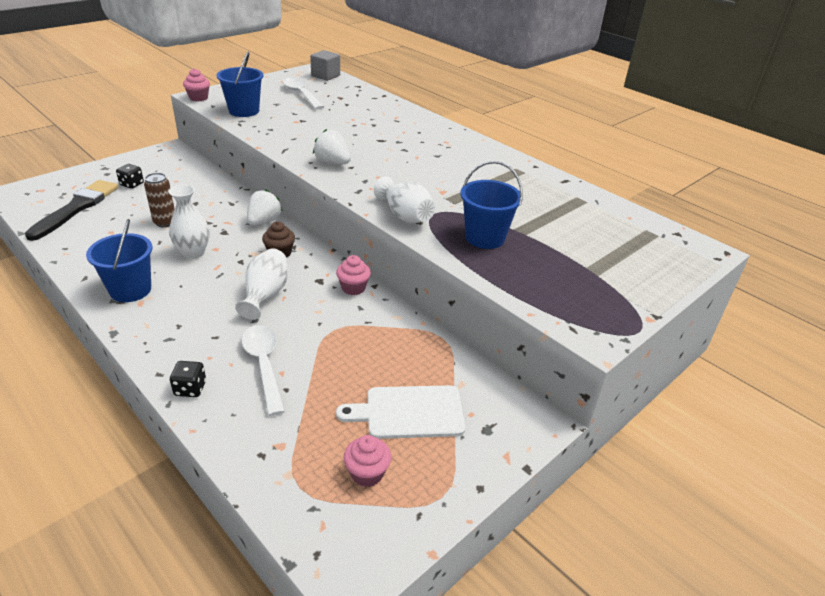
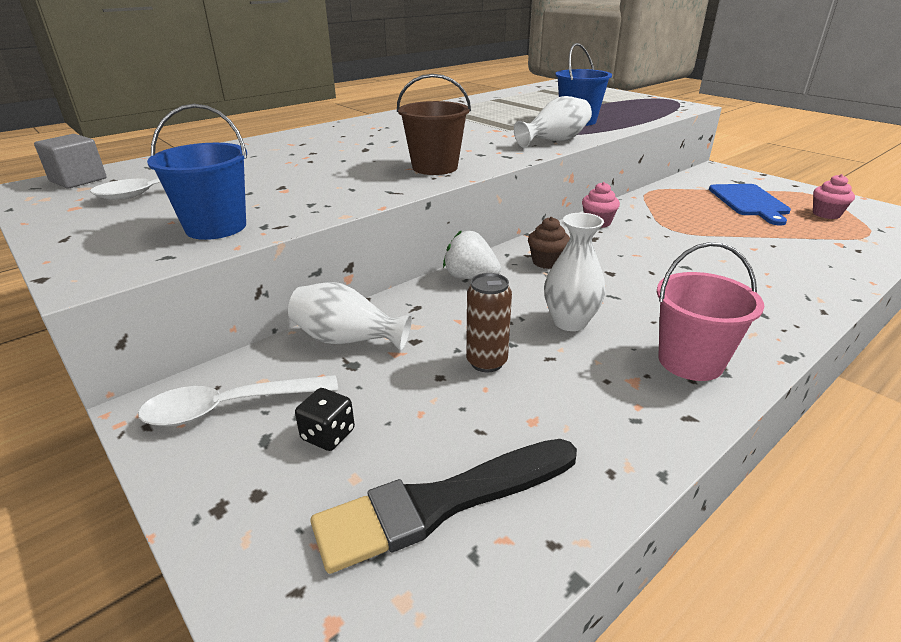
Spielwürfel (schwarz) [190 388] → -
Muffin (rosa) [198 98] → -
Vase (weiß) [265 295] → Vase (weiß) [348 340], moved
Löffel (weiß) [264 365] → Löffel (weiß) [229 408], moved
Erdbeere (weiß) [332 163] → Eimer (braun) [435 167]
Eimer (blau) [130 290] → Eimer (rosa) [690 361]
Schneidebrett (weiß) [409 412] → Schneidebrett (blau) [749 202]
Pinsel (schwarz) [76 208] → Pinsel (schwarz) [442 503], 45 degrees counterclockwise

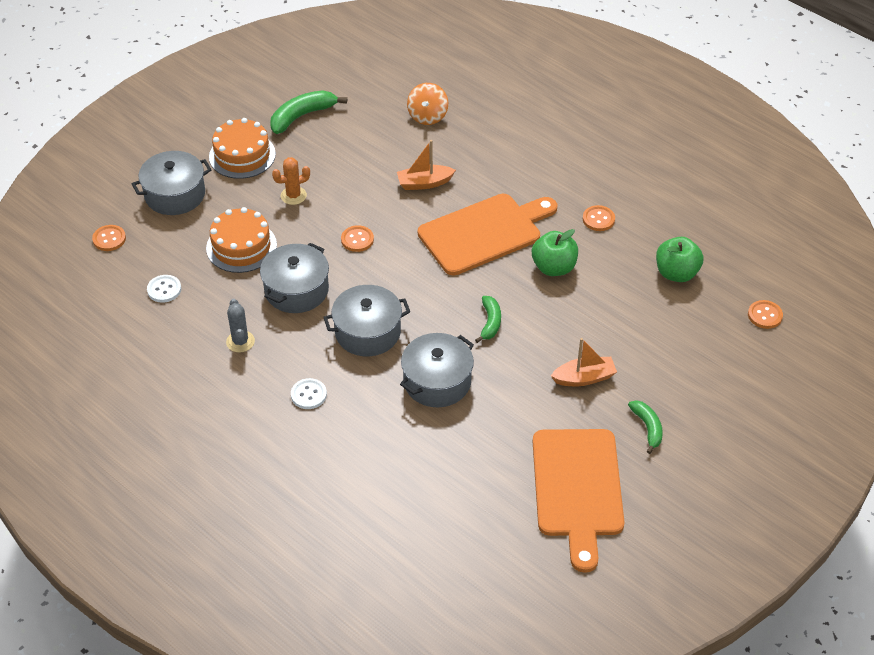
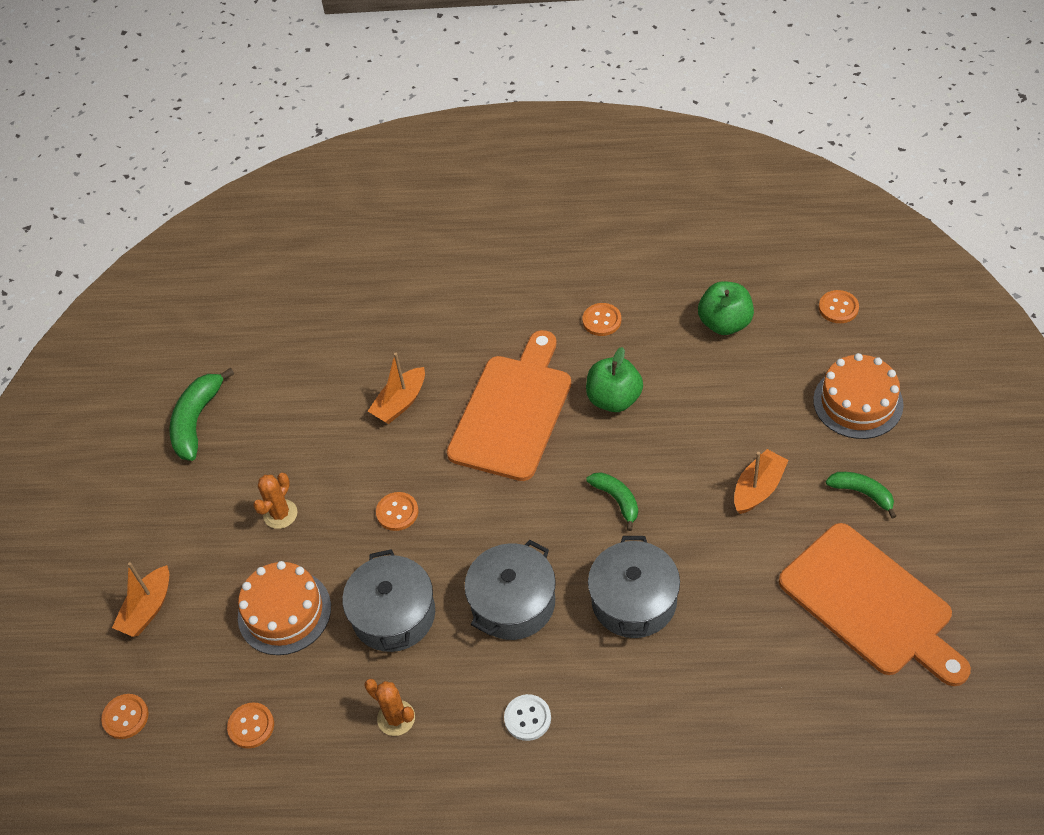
Kreisel (orange) [427 116] → -
Kuchen (orange) [242 155] → Kuchen (orange) [858 402], moved
Kochtopf (grau) [175 194] → Boot (orange) [148 609]
Knopf (weiß) [164 289] → Knopf (orange) [251 726]
Kaktus (grau) [240 341] → Kaktus (orange) [396 718]

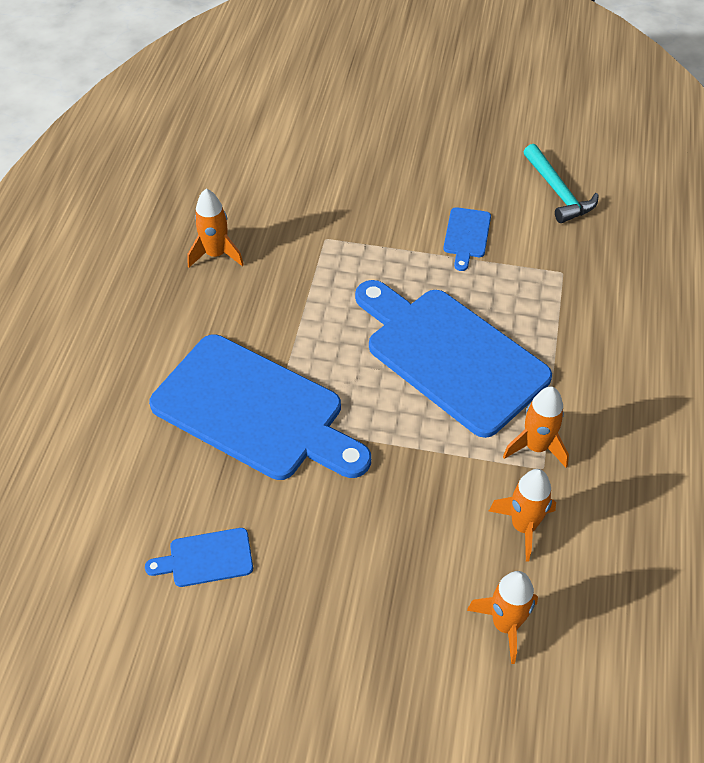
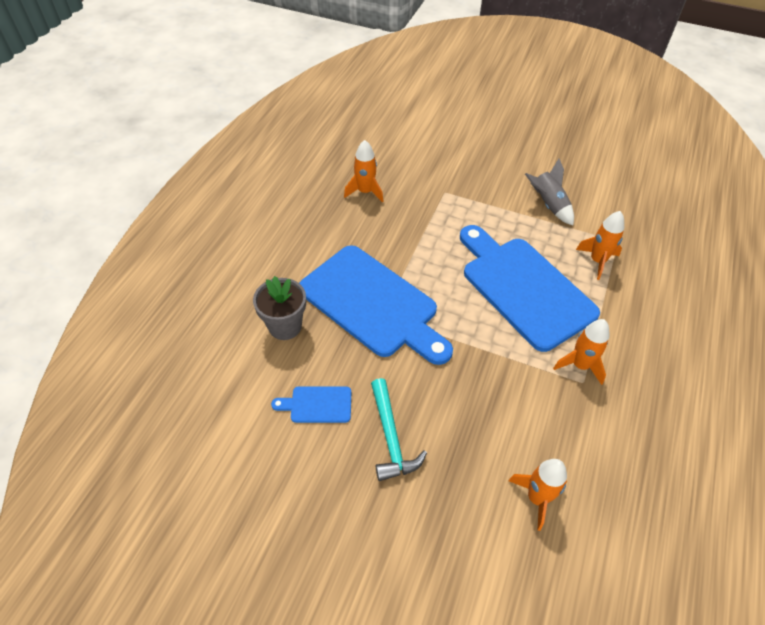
- → Blumentopf (grau) [285 326]
Rakete (orange) [523 526] → Rakete (orange) [597 261], moved
Hammer (türkis) [558 192] → Hammer (türkis) [390 437], moved
Schneidebrett (blau) [466 235] → Rakete (grau) [548 205]

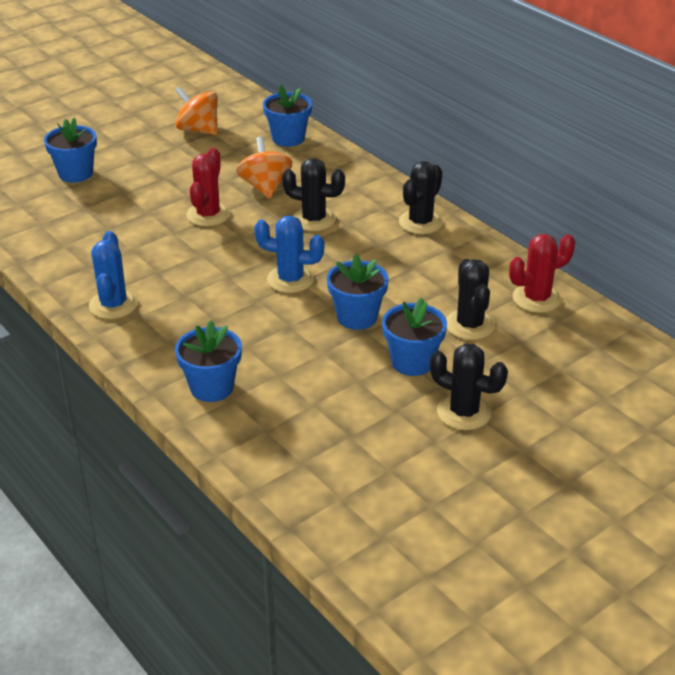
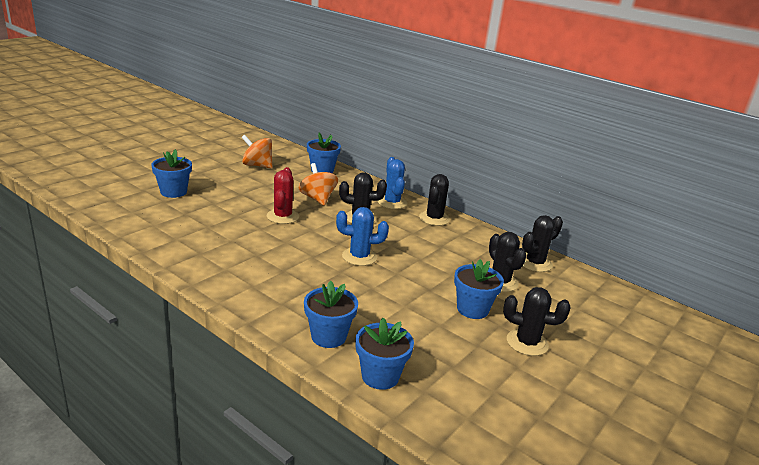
Kaktus (blau) [113 305] → Kaktus (blau) [392 202], moved
Blumentopf (blau) [357 317] → Blumentopf (blau) [380 376], moved
Kaktus (rot) [536 298] → Kaktus (schwarz) [535 263]

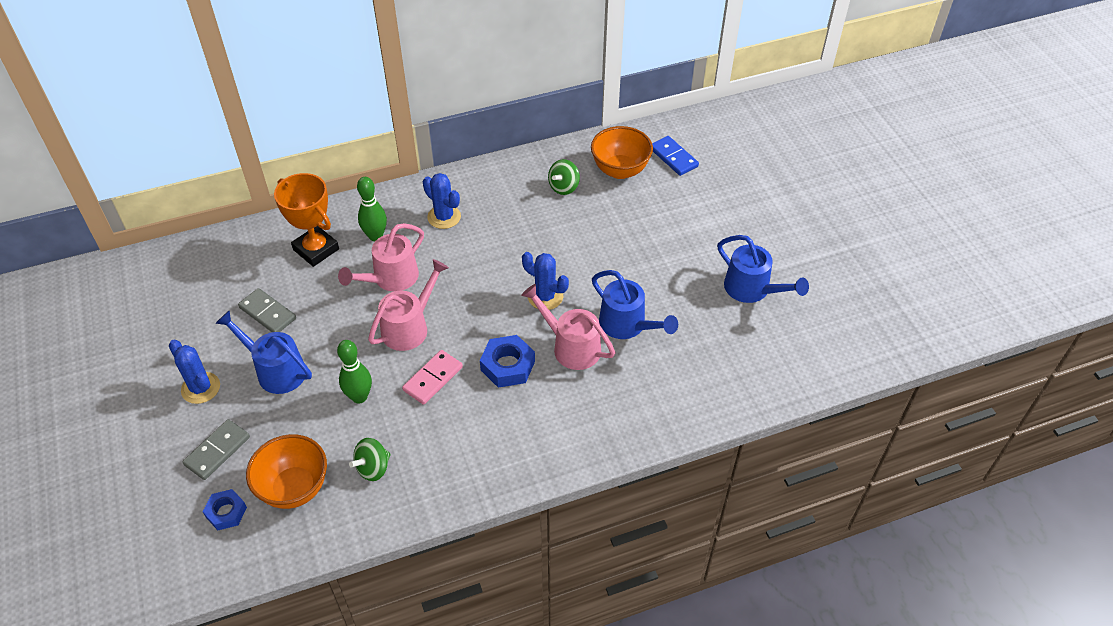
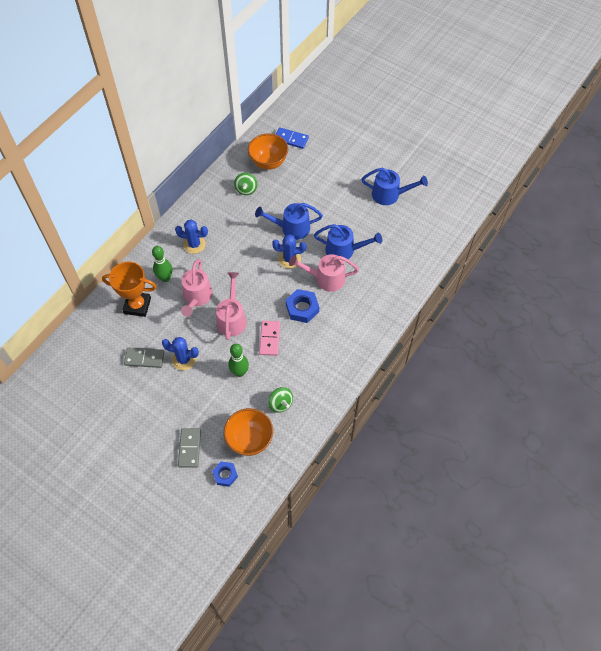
Kaktus (blau) [200 388] → Kaktus (blau) [184 359], moved
Gießkanne (blau) [275 370] → Gießkanne (blau) [291 228], moved
Kreisel (grün) [373 468] → Kreisel (grün) [280 404], 45 degrees counterclockwise

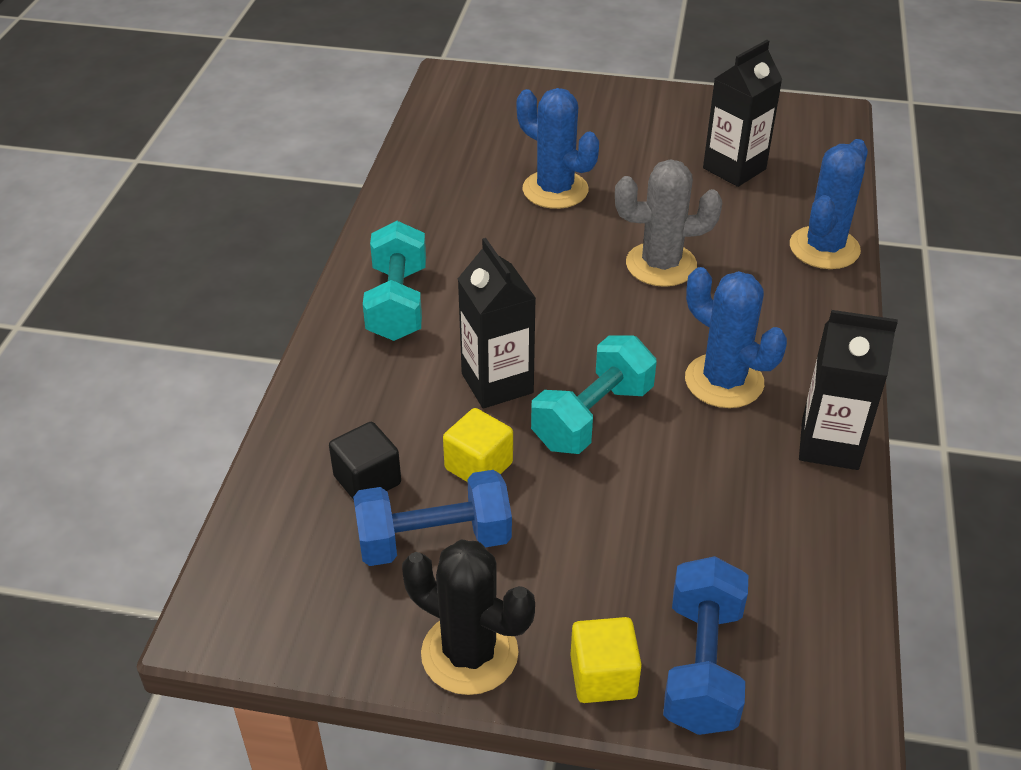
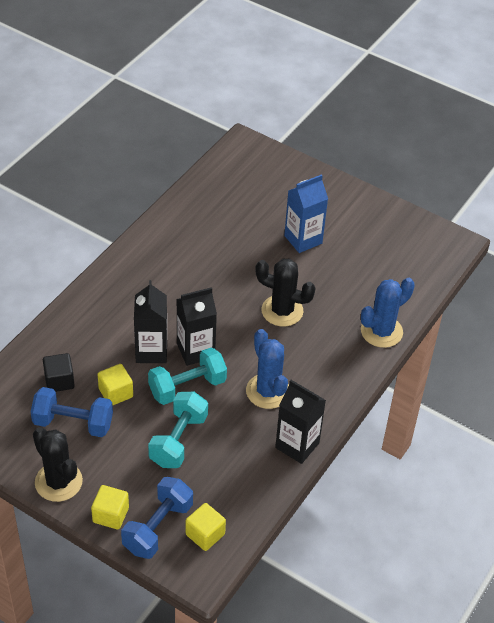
Kaktus (blau) [555 190] → -
- → Kubus (gelb) [205 534]
- → Getränkekarton (blau) [303 239]
Hantel (türkis) [397 303] → Hantel (türkis) [178 440], moved
Getränkekarton (schwarz) [734 169] → Getränkekarton (schwarz) [195 351], moved
Kaktus (grau) [661 265] → Kaktus (schwarz) [282 311]

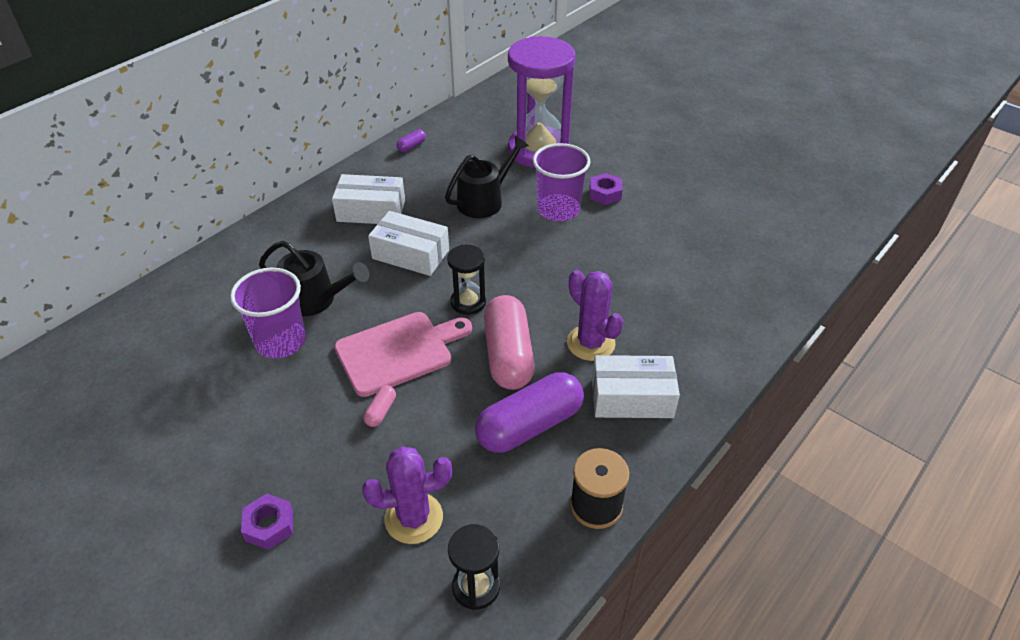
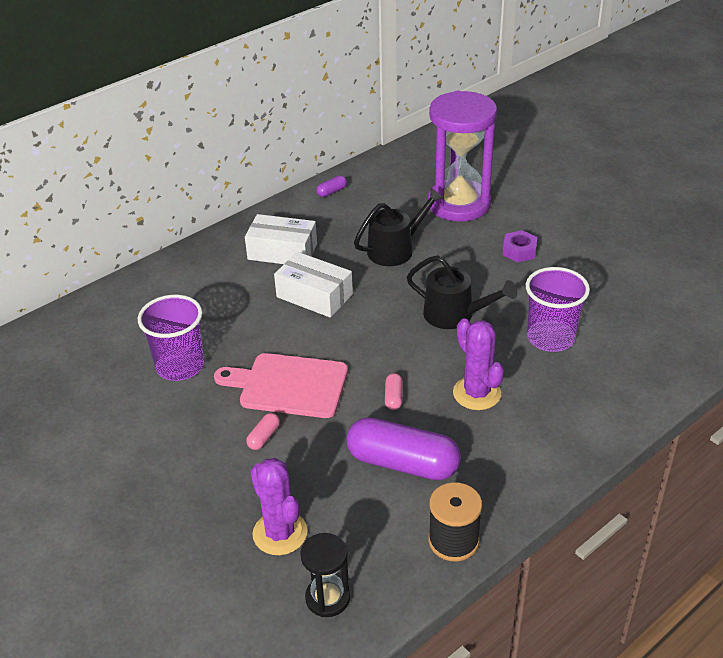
Sechskantmutter (lila) [269 526] → -
Sanduhr (schwarz) [468 302] → -
Schachtel (weiß) [632 398] → -
Gießkanne (schwarz) [315 299] → Gießkanne (schwarz) [455 315], moved
Becher (lila) [558 209] → Becher (lila) [550 338], moved
Schneidebrett (rosa) [398 352] → Schneidebrett (rosa) [289 385], 150 degrees counterclockwise
Kaktus (lila) [414 518] → Kaktus (lila) [280 533], 60 degrees clockwise
Kapsel (lila) [529 425] → Kapsel (lila) [403 463], 45 degrees clockwise
Kapsel (rosa) [508 355] → Kapsel (rosa) [393 397], x0.41

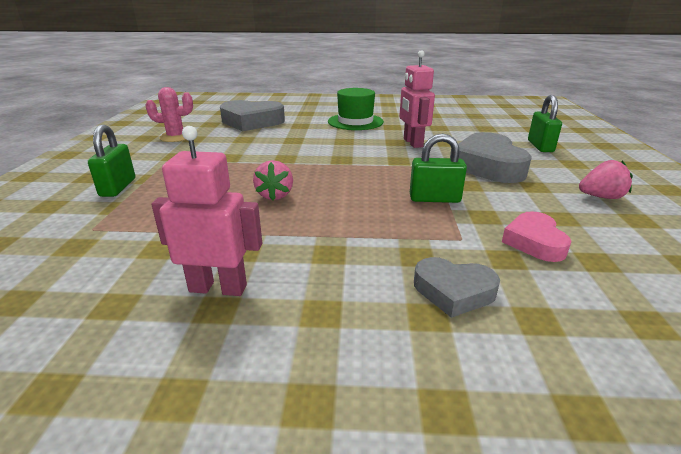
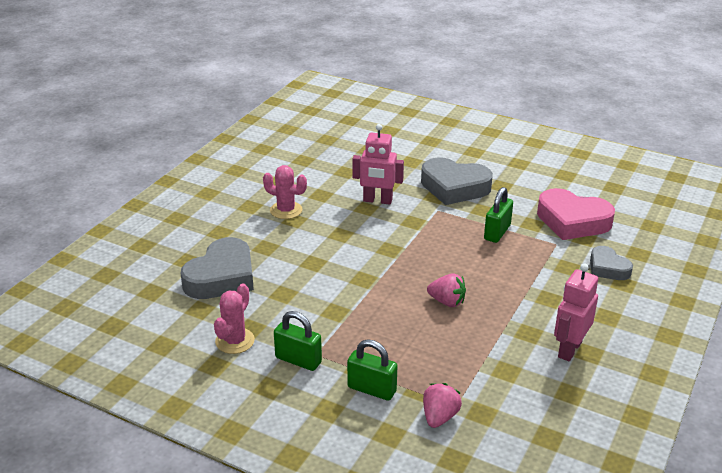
Vorhängeschloss (grün) [540 146] → Vorhängeschloss (grün) [298 360], moved
Erdbeere (rosa) [601 197] → Erdbeere (rosa) [439 417], moved
Hut (grün) [355 122] → Kaktus (rosa) [286 210]
Herz (grau) [453 291] → Herz (grau) [607 268], 105 degrees clockwise
Herz (rosa) [534 242] → Herz (rosa) [572 221], x1.74

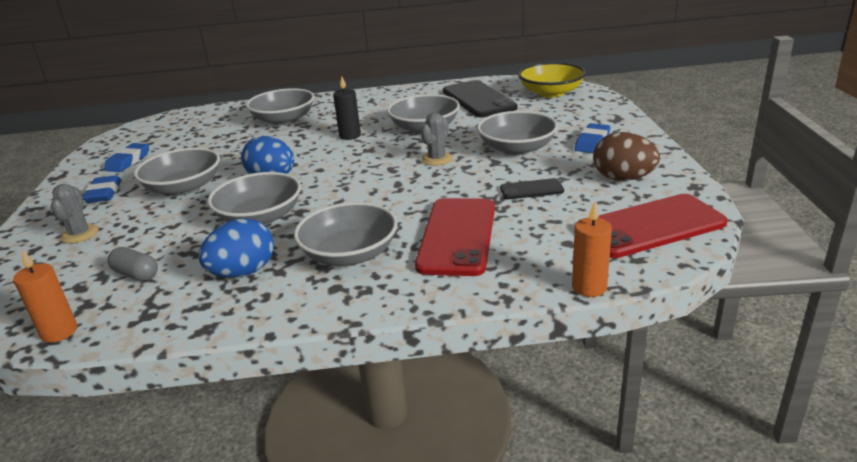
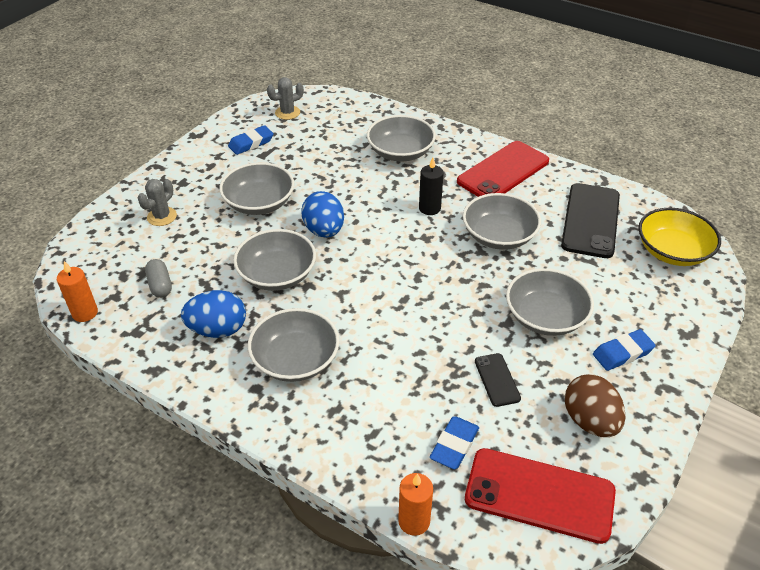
Radiergummi (blau) [104 193] → Radiergummi (blau) [454 445], moved
Handy (rot) [457 236] → Handy (rot) [503 171], moved
Kaktus (grau) [437 159] → Kaktus (grau) [287 113], moved
Handy (schwarz) [531 189] → Handy (schwarz) [497 380], 45 degrees clockwise

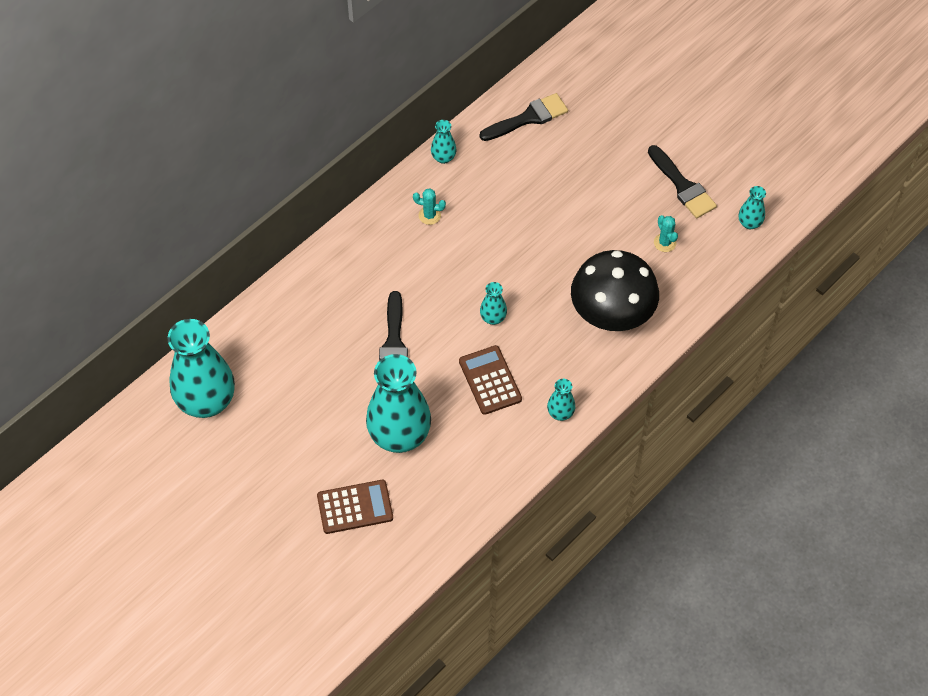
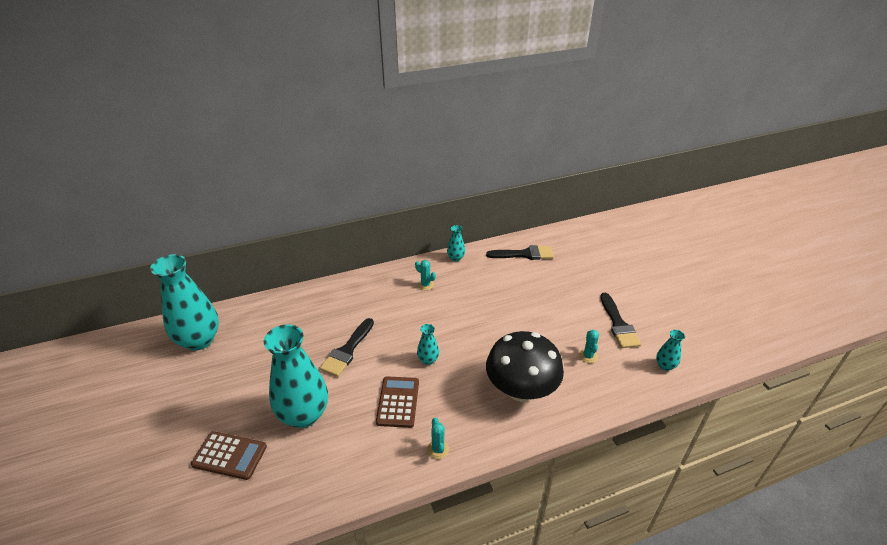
Vase (türkis) [560 413] → Kaktus (türkis) [438 449]

